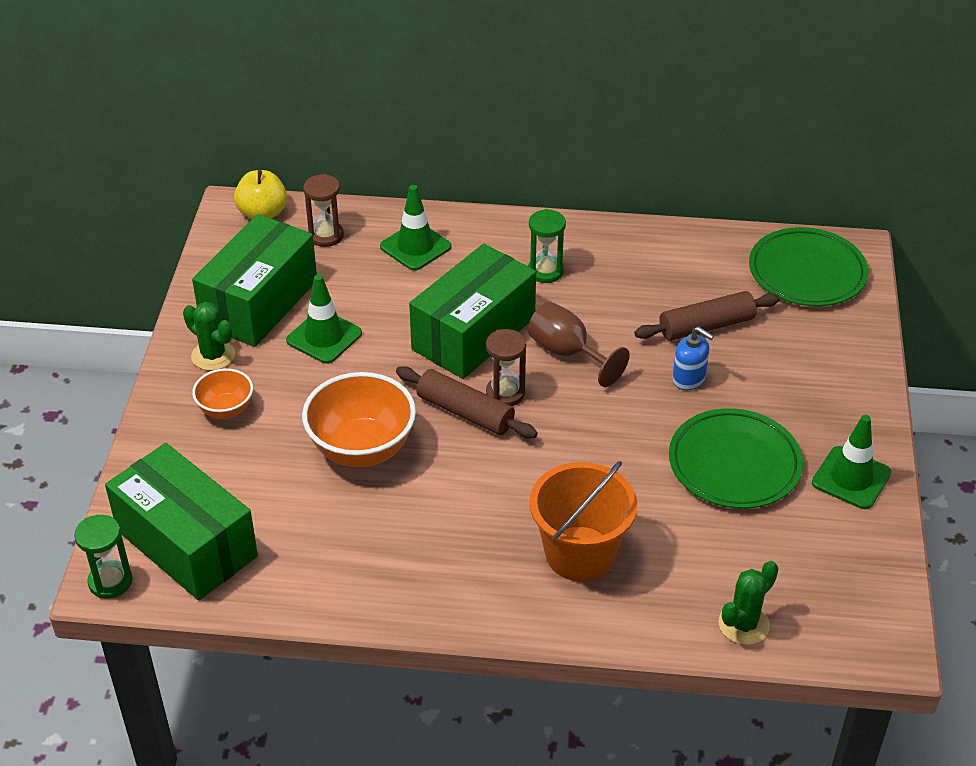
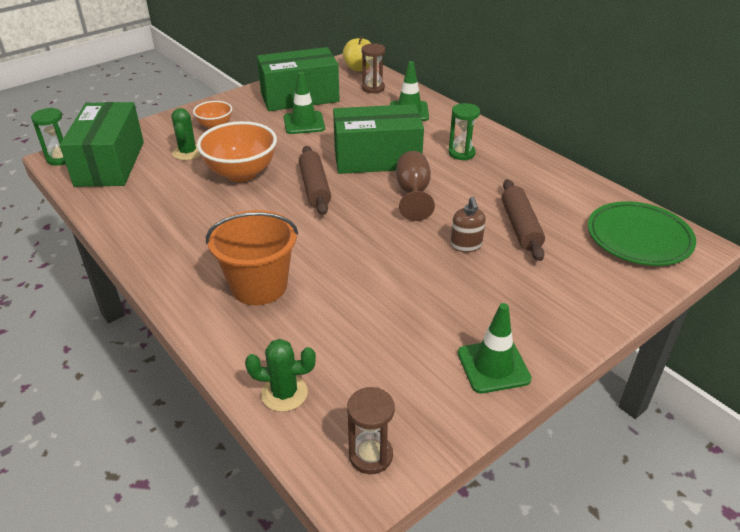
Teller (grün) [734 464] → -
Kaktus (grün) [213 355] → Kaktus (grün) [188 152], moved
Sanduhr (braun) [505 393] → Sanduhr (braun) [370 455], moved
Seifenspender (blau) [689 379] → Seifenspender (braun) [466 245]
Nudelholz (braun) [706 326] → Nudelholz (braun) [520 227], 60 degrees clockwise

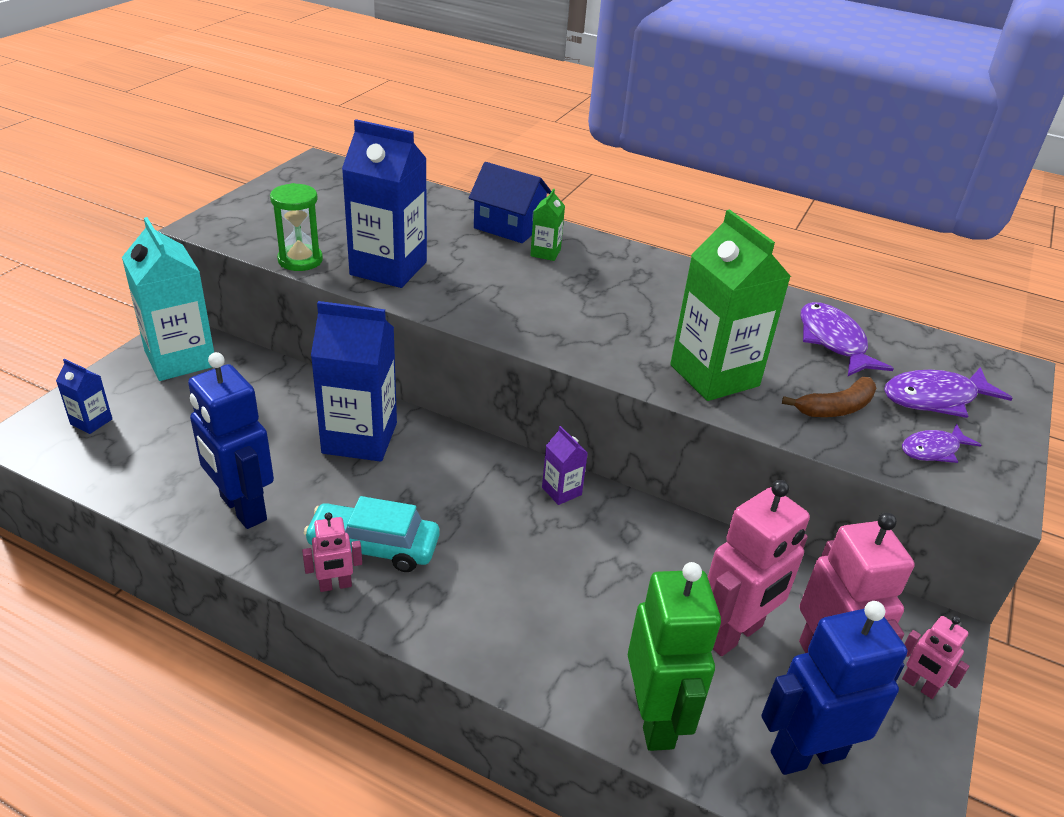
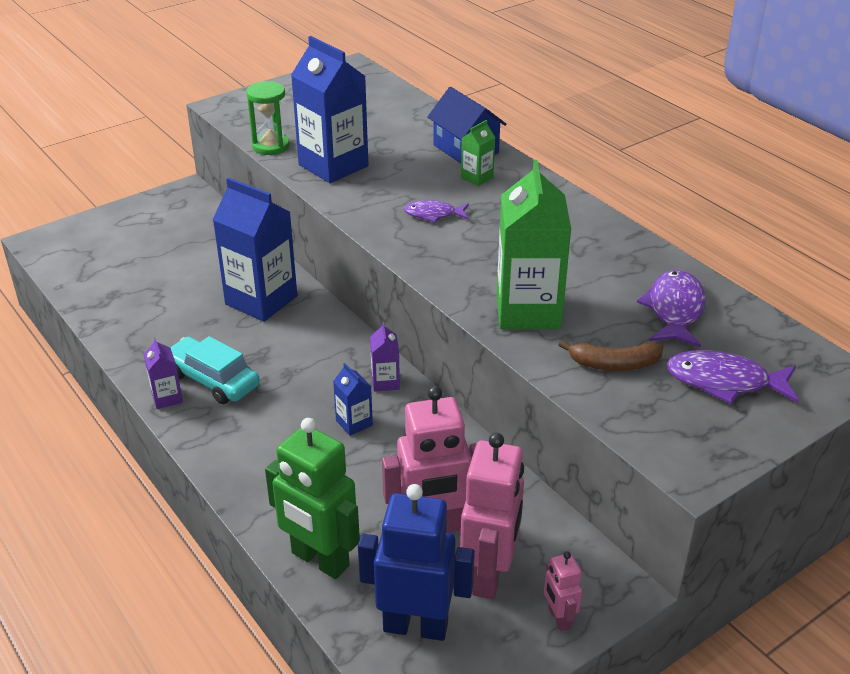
Getränkekarton (türkis) [180 359] → -
Roboter (blau) [242 509] → -
Getränkekarton (blau) [91 421] → Getränkekarton (blau) [354 423], moved
Fisch (lila) [933 450] → Fisch (lila) [433 214], moved
Roboter (rosa) [335 585] → Getränkekarton (lila) [167 398]
Roboter (grün) [655 718] → Roboter (grün) [319 560], 105 degrees clockwise

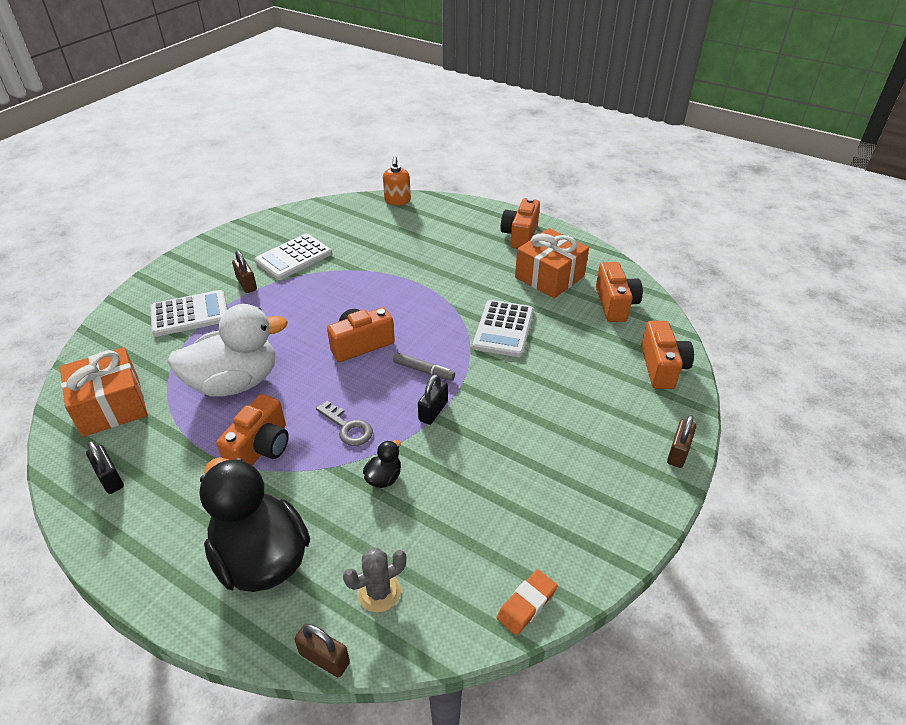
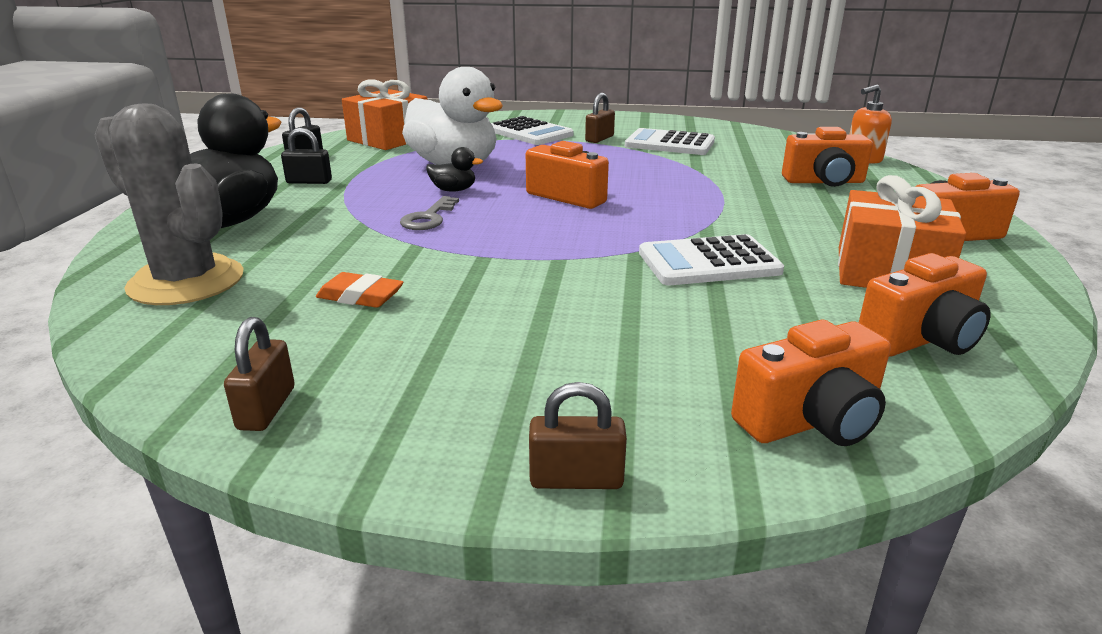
Filzstift (grau) [423 370] → -
Kamera (orange) [261 448] → Kamera (orange) [824 182], moved
Vorhängeschloss (braun) [324 658] → Vorhängeschloss (braun) [267 408], moved
Ente (schwarz) [384 478] → Ente (schwarz) [453 190], moved
Vorhängeschloss (schwarz) [433 411] → Vorhängeschloss (schwarz) [309 181], moved
Radiergummi (orange) [526 604] → Radiergummi (orange) [360 297], moved
Kaktus (grau) [379 592] → Kaktus (grau) [186 282], x1.98

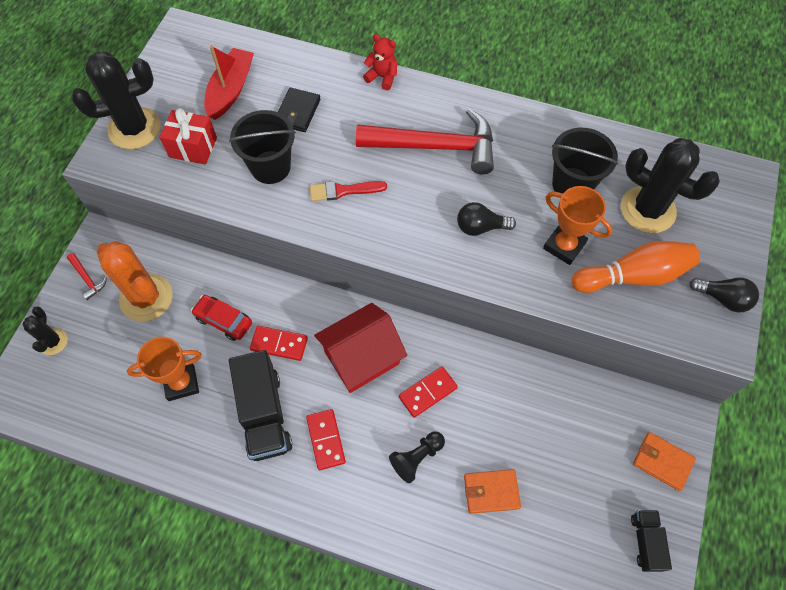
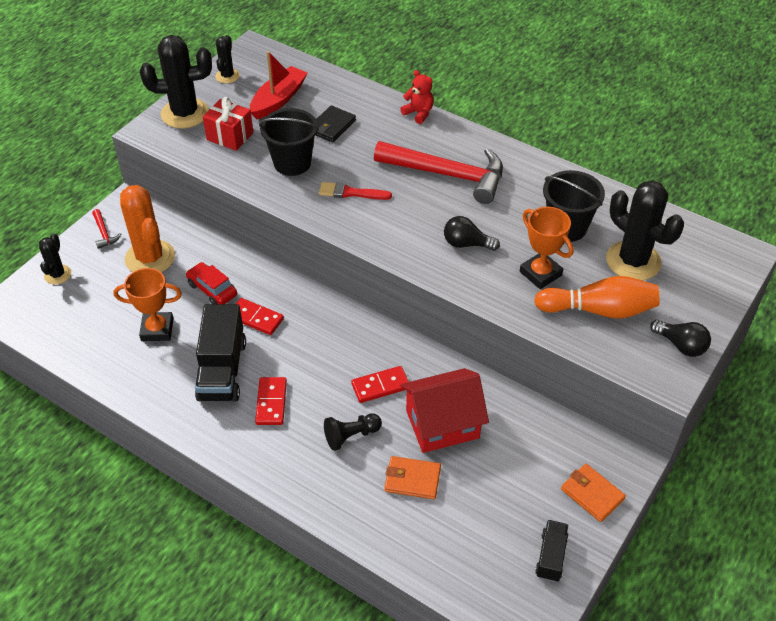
- → Kaktus (schwarz) [227 76]
Haus (rot) [361 357] → Haus (rot) [442 424], moved

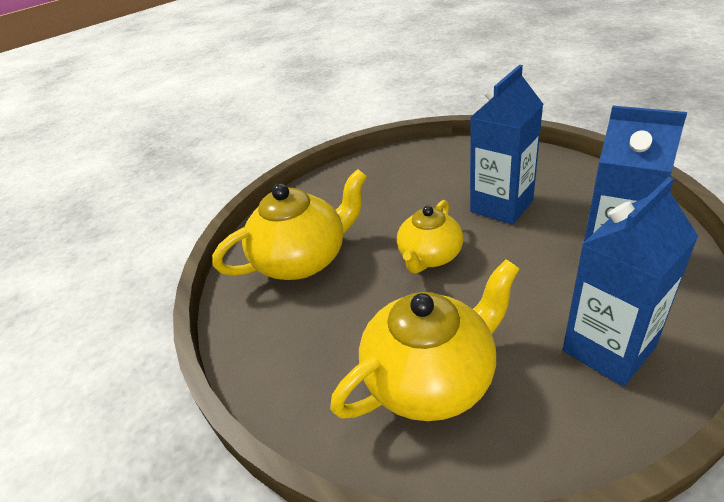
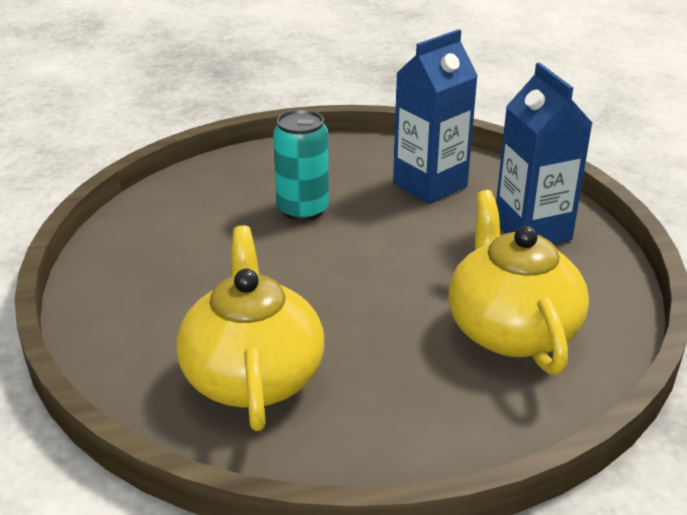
Teekanne (gelb) [430 256] → -
Getränkekarton (blau) [501 206] → Dose (türkis) [303 210]

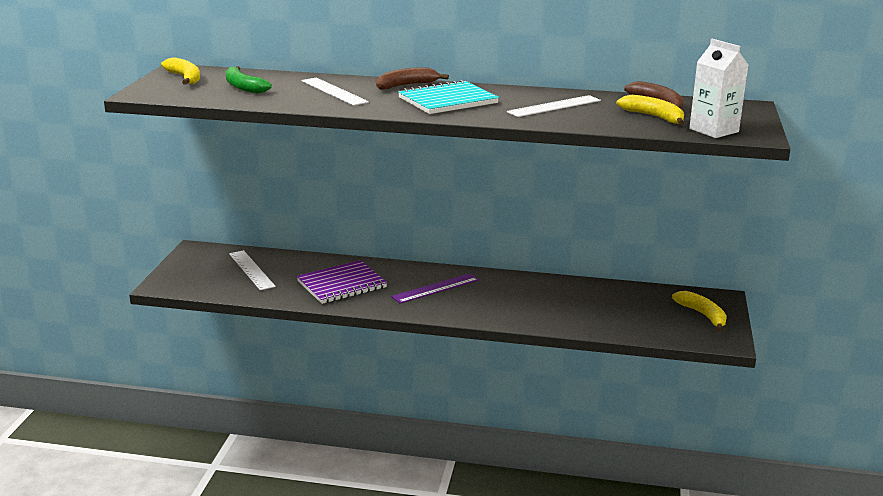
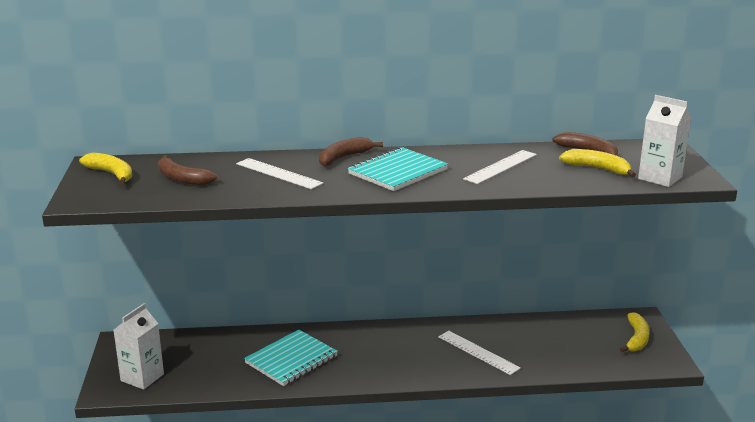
Lineal (lila) [435 288] → -
- → Getränkekarton (weiß) [142 377]
Lineal (weiß) [251 270] → Lineal (weiß) [478 352], moved
Banane (grün) [243 87] → Banane (braun) [182 179]
Notizbuch (lila) [342 284] → Notizbuch (türkis) [291 360]
Banane (gelb) [702 315] → Banane (gelb) [636 338], 60 degrees clockwise

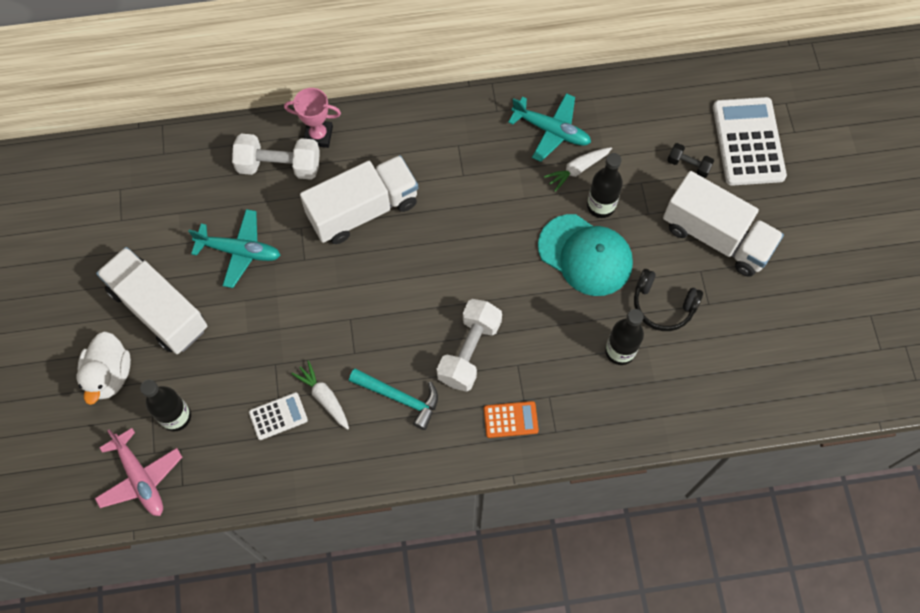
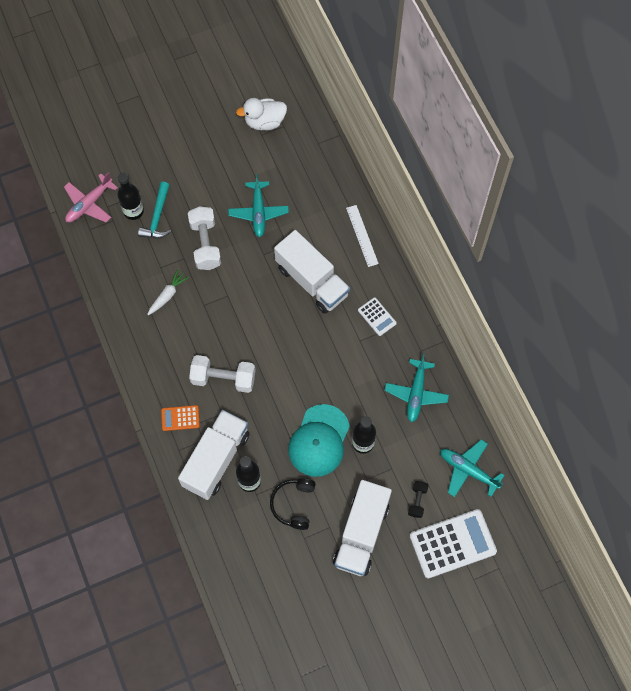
Karotte (weiß) [577 169] → -
- → Flugzeug (türkis) [468 470]
Ente (weiß) [110 375] → Ente (weiß) [264 122], moved
Lastwagen (weiß) [159 309] → Lastwagen (weiß) [216 459], moved
Hantel (weiß) [279 166] → Hantel (weiß) [205 244], moved
Taschenrechner (weiß) [278 416] → Taschenrechner (weiß) [377 317], moved
Hammer (türkis) [399 398] → Hammer (türkis) [157 217], moved
Pokal (rosa) [318 135] → Lineal (weiß) [362 235]
Taschenrechner (orange) [510 419] → Taschenrechner (orange) [180 418], 105 degrees clockwise

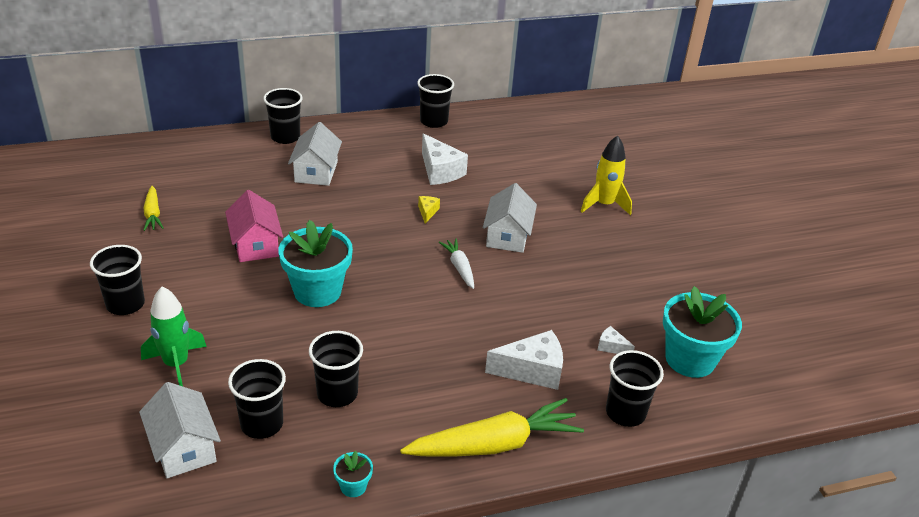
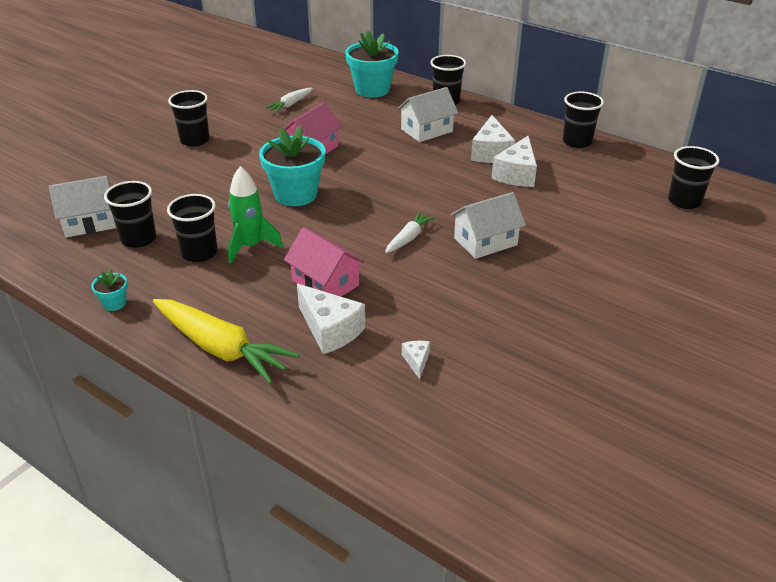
Käse (gelb) [427 212] → -
Rakete (gelb) [604 205] → -
- → Haus (rosa) [325 283]
- → Käse (weiß) [491 152]
Rakete (grün) [176 364] → Rakete (grün) [250 246], moved
Becher (schwarz) [625 413] → Becher (schwarz) [684 201], moved
Blumentopf (türkis) [690 359] → Blumentopf (türkis) [372 89], moved
Karotte (gelb) [153 214] → Karotte (weiß) [290 105]
Haus (weiß) [183 447] → Haus (weiß) [89 222], 45 degrees clockwise

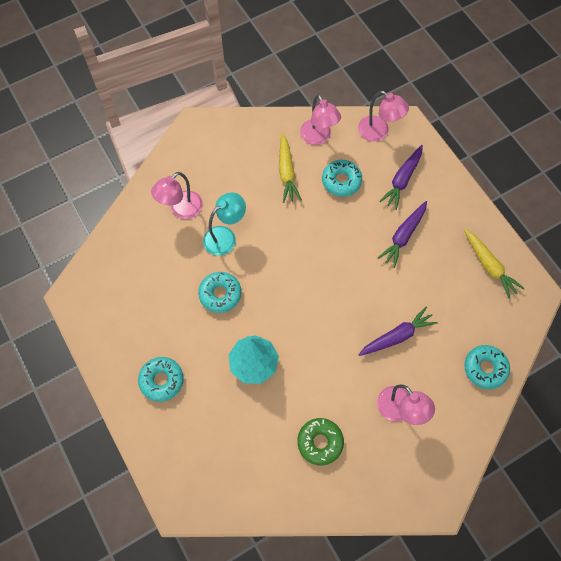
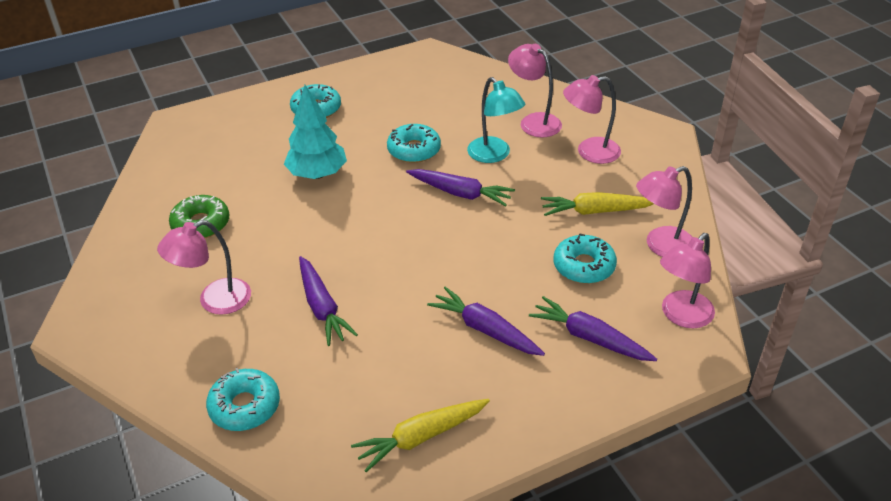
- → Karotte (lila) [460 193]
- → Lampe (rosa) [589 152]

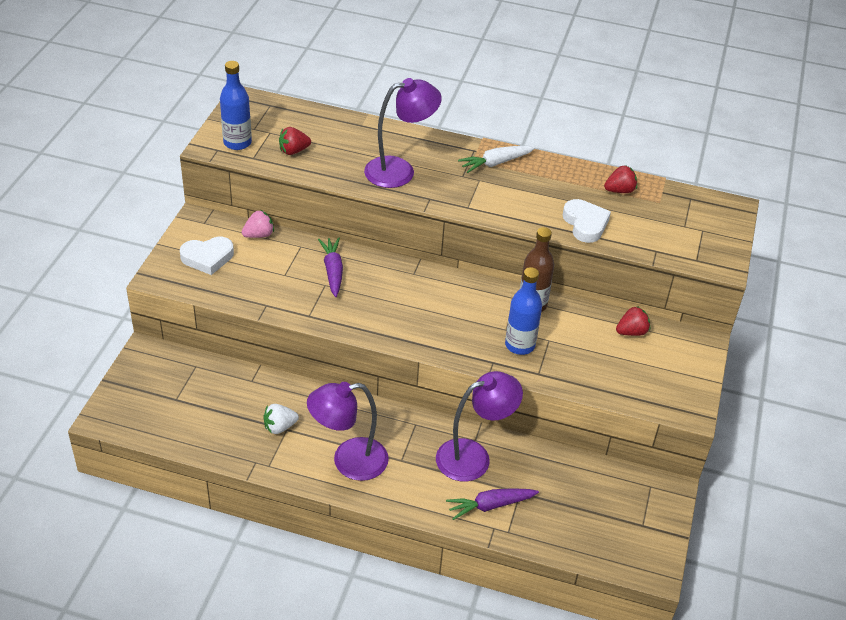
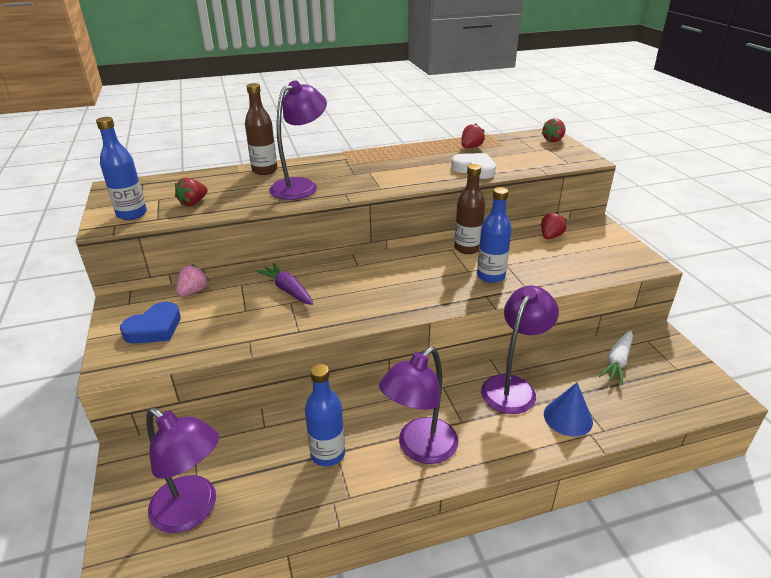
- → Lampe (lila) [193 511]
- → Flasche (braun) [264 170]
- → Erdbeere (rot) [553 140]
Karotte (weiß) [495 163] → Karotte (weiß) [617 361], moved
Erdbeere (weiß) [279 427] → Flasche (blau) [328 454]
Karotte (lila) [490 505] → Kegel (blau) [568 417]
Herz (weiß) [207 258] → Herz (blau) [154 328]

